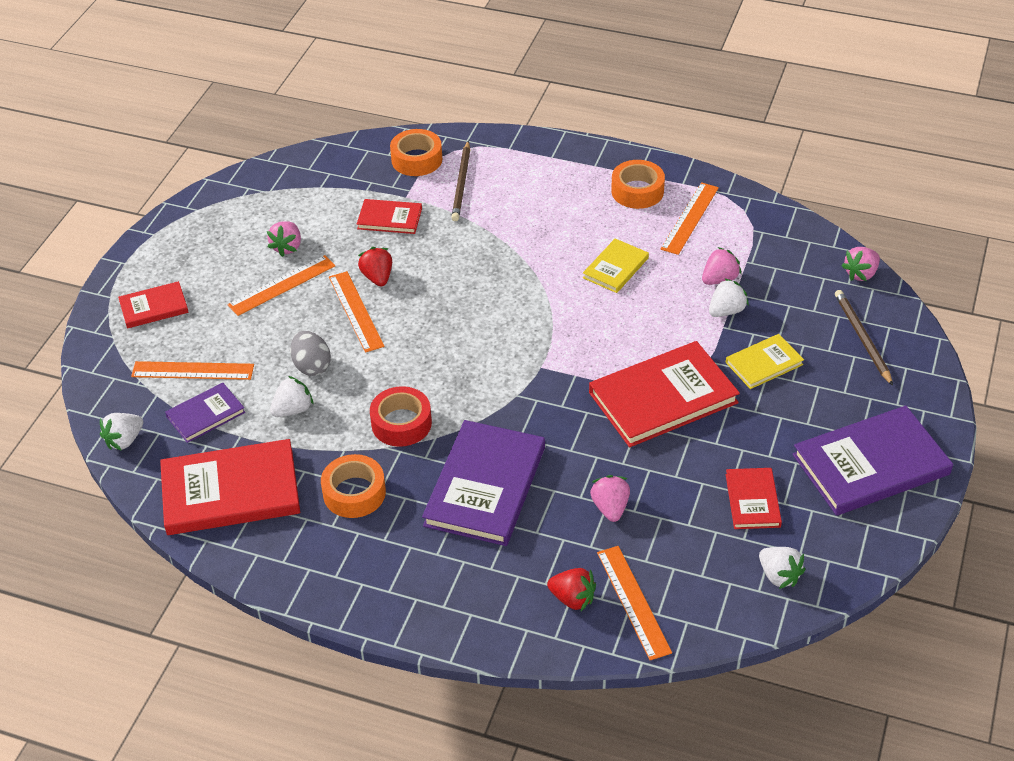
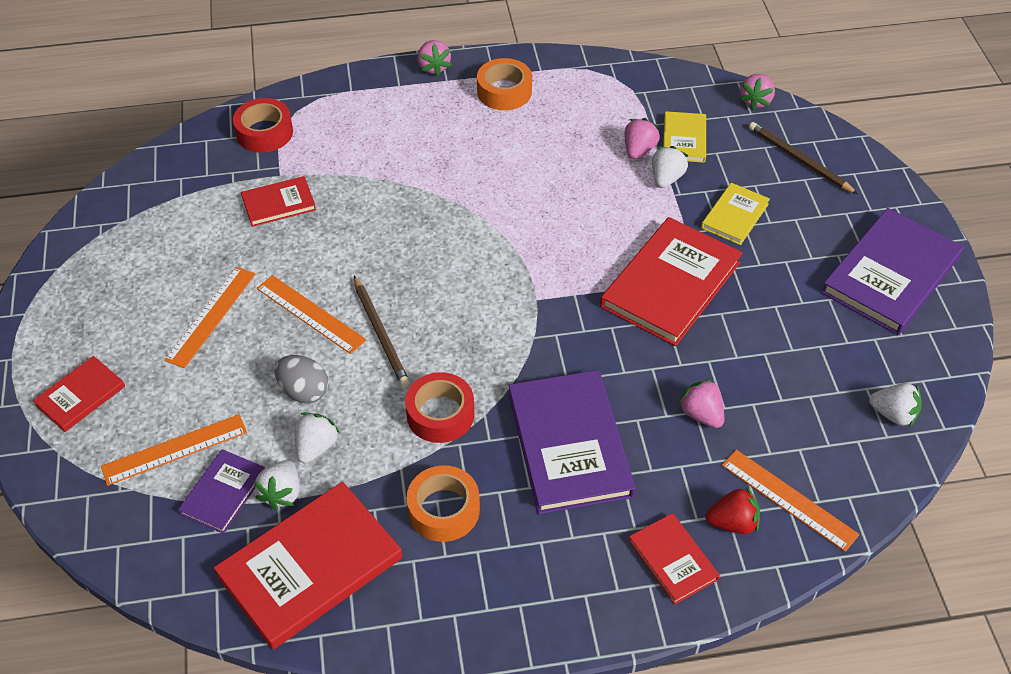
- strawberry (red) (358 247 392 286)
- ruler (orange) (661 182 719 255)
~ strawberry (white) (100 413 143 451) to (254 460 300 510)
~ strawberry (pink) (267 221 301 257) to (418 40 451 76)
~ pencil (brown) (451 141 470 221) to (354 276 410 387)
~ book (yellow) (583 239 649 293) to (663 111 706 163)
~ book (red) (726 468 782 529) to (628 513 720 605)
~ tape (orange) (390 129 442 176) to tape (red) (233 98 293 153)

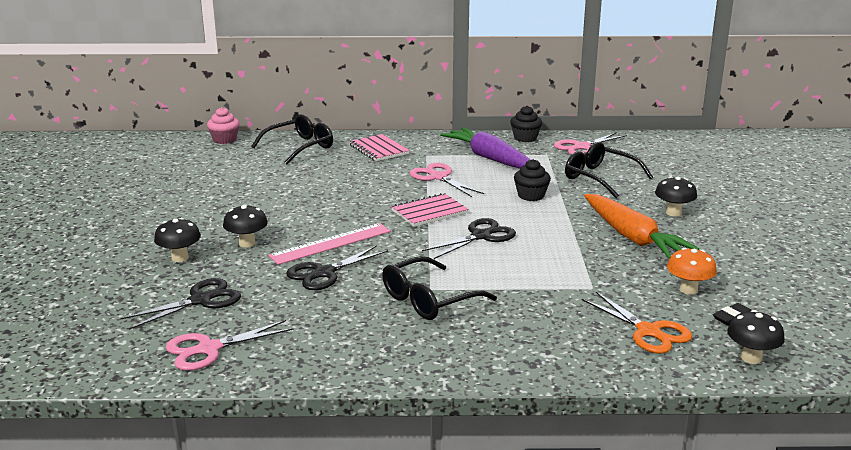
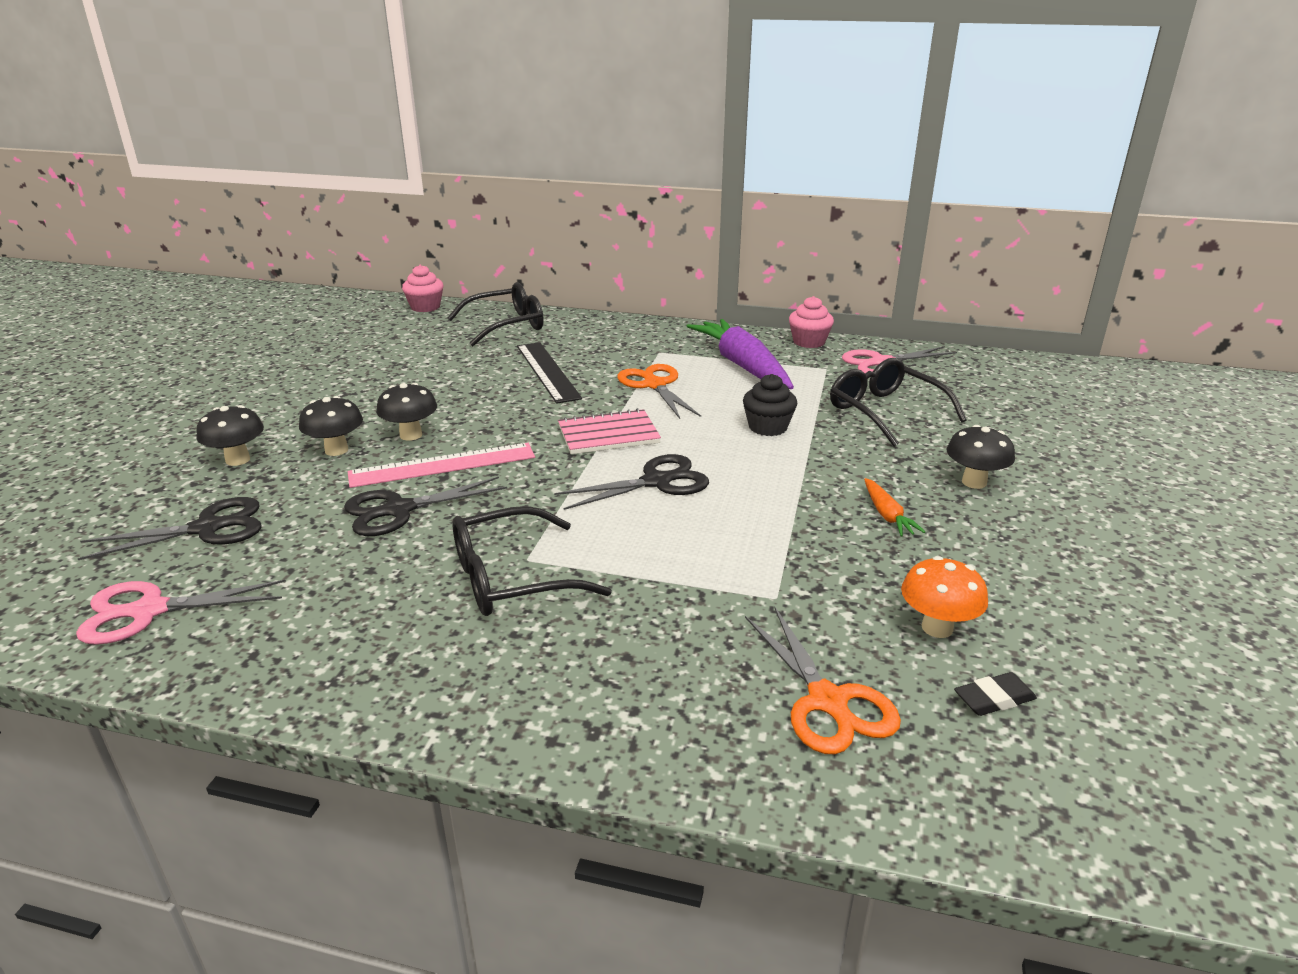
- notebook (pink) (349 134 410 161)
+ ruler (black) (517 342 582 404)
~ mushroom (black) (727 310 785 364) to (376 383 437 441)
~ scissors (pink) (409 163 484 197) to scissors (orange) (617 364 701 419)
~ cupcake (black) (510 106 542 142) to cupcake (pink) (789 296 834 348)
~ carrot (orange) (584 194 699 259) = (864 478 925 536) x0.44

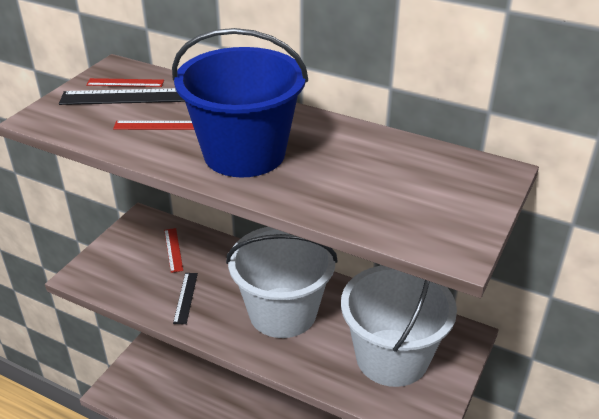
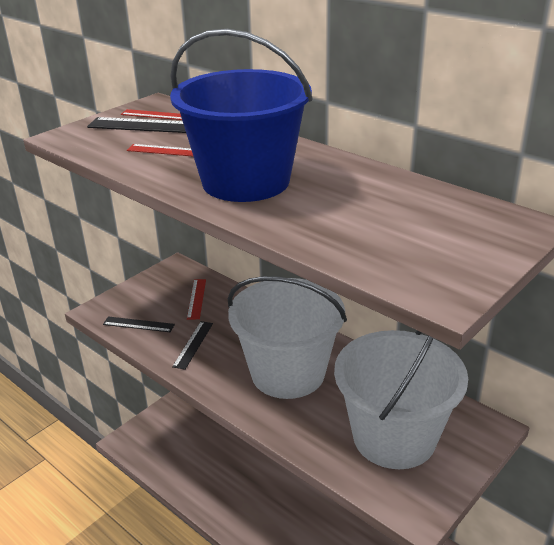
+ ruler (black) (103 316 175 332)

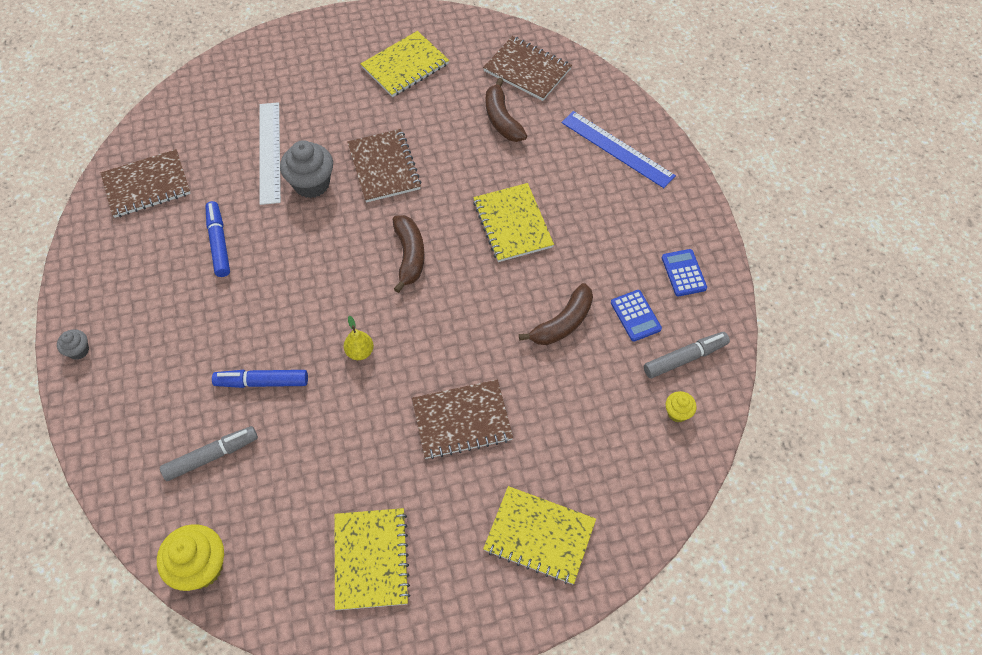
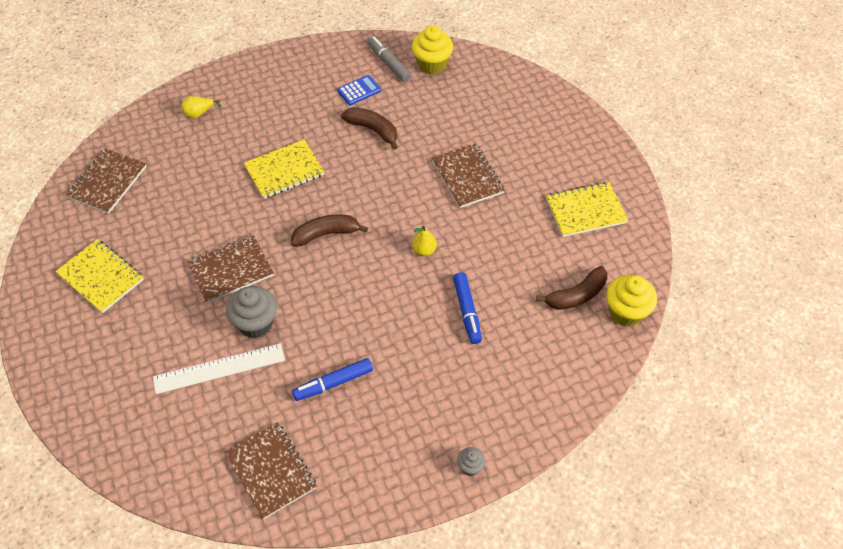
- marker (grey) (160 426 258 481)
- notebook (yellow) (483 486 596 584)
- calculator (blue) (662 249 707 296)
~ banana (brown) (486 78 527 142) to (536 266 607 310)
~ ruler (blue) (561 111 676 188) to pear (yellow) (182 96 221 118)
~ cupcake (yellow) (666 391 697 422) = (412 26 453 74) x1.95

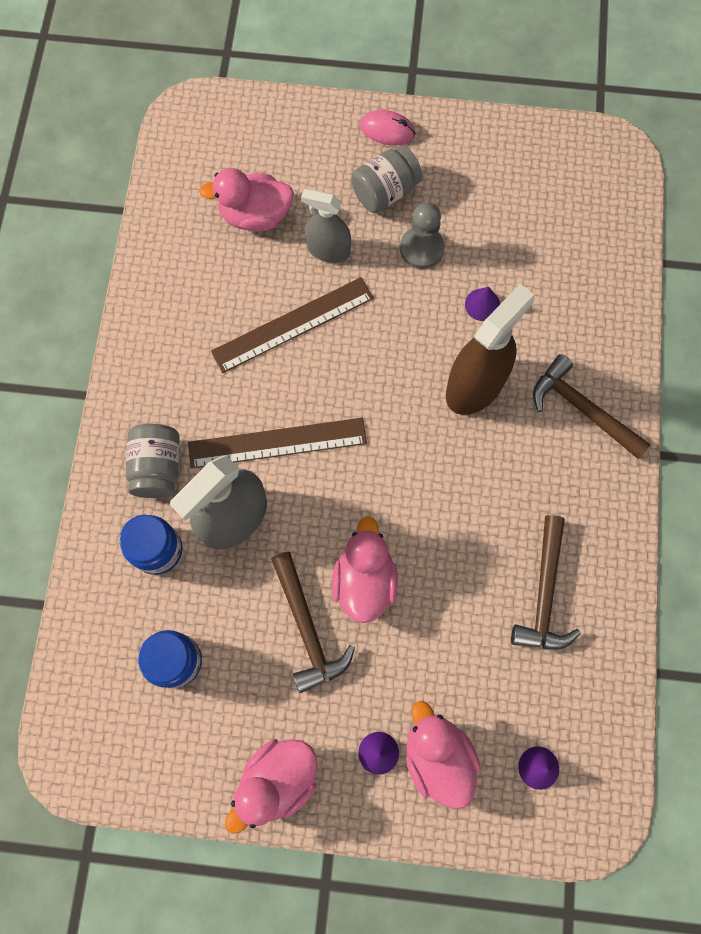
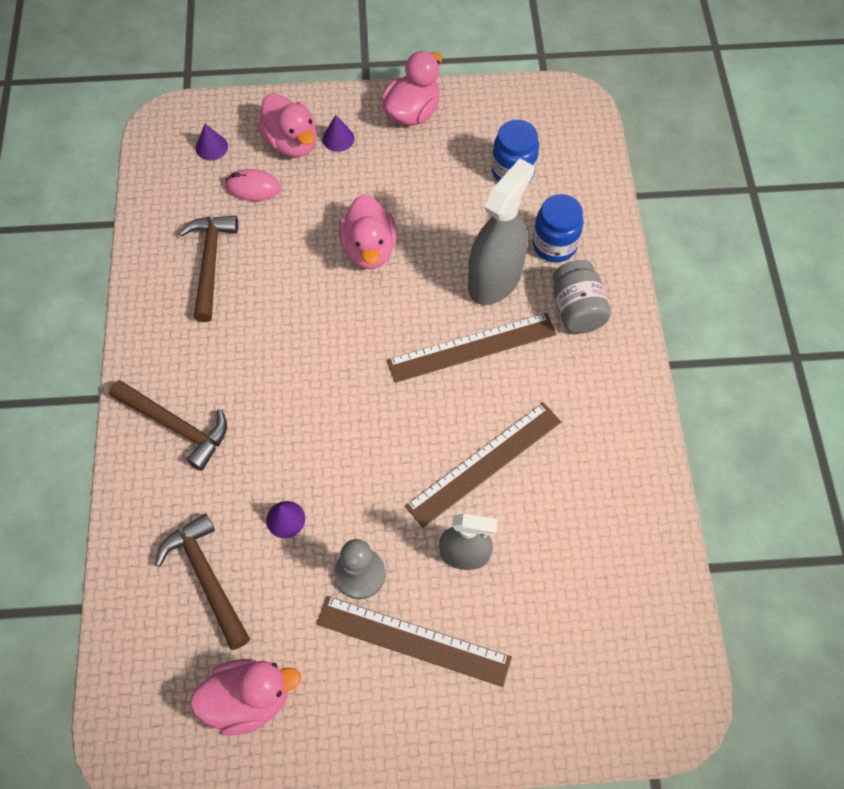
- spray bottle (brown) (446 284 534 415)
~ duck (pink) (199 168 294 232) to (190 659 301 735)
~ hammer (brown) (271 552 355 693) to (155 513 250 650)
~ mouse (pink) (360 110 416 146) to (224 169 281 201)
~ jar (grey) (351 145 422 213) to ruler (brown) (317 596 512 687)

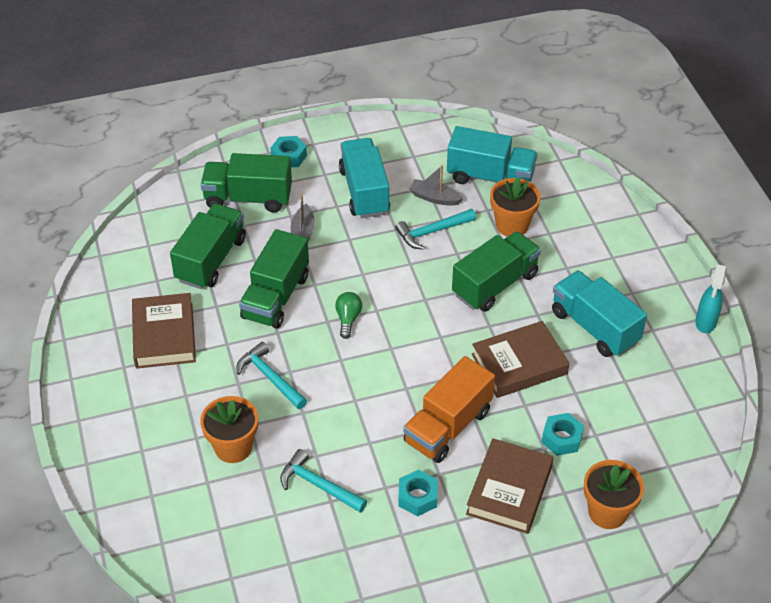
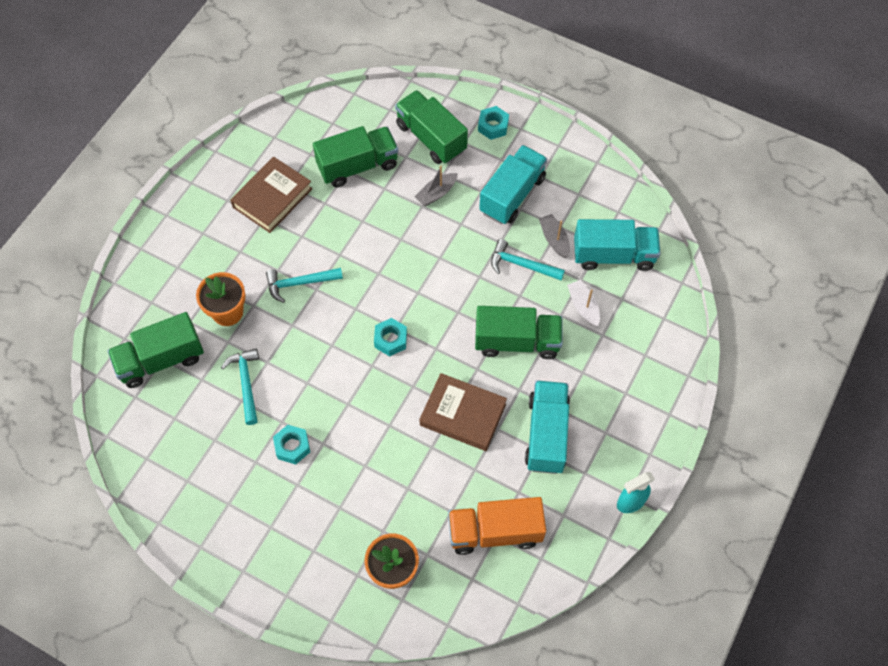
- light bulb (green) (335 292 362 339)
- book (brown) (466 438 553 534)
~ truck (green) (239 229 309 329) to (108 312 204 388)
~ truck (orange) (403 356 495 463) to (448 497 546 555)
~ nut (turquoise) (541 413 584 456) to (374 318 407 356)
~ flower pot (orange) (490 177 540 237) to boat (white) (567 280 600 326)
~ hammer (turquoise) (236 342 307 409) = (266 268 343 303) 105 degrees counterclockwise
~ truck (turquoise) (447 126 538 184) = (574 219 661 271) 60 degrees counterclockwise

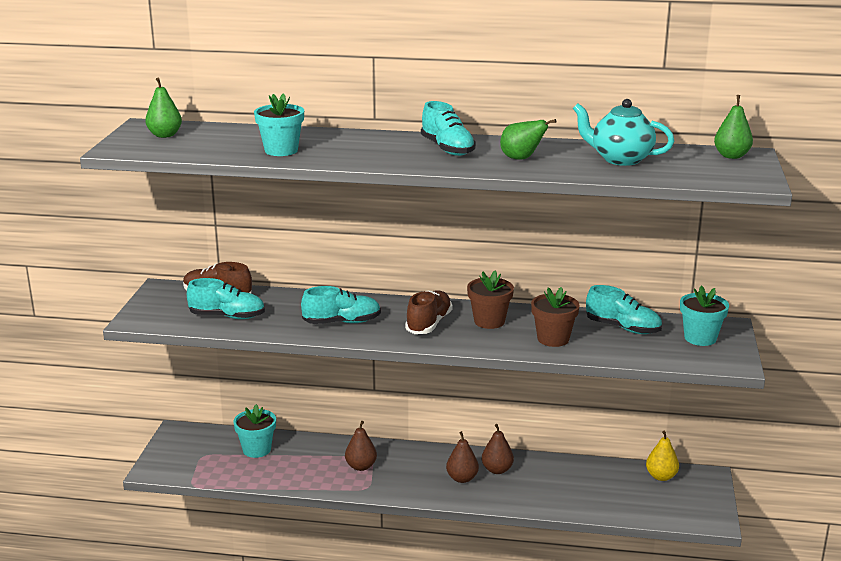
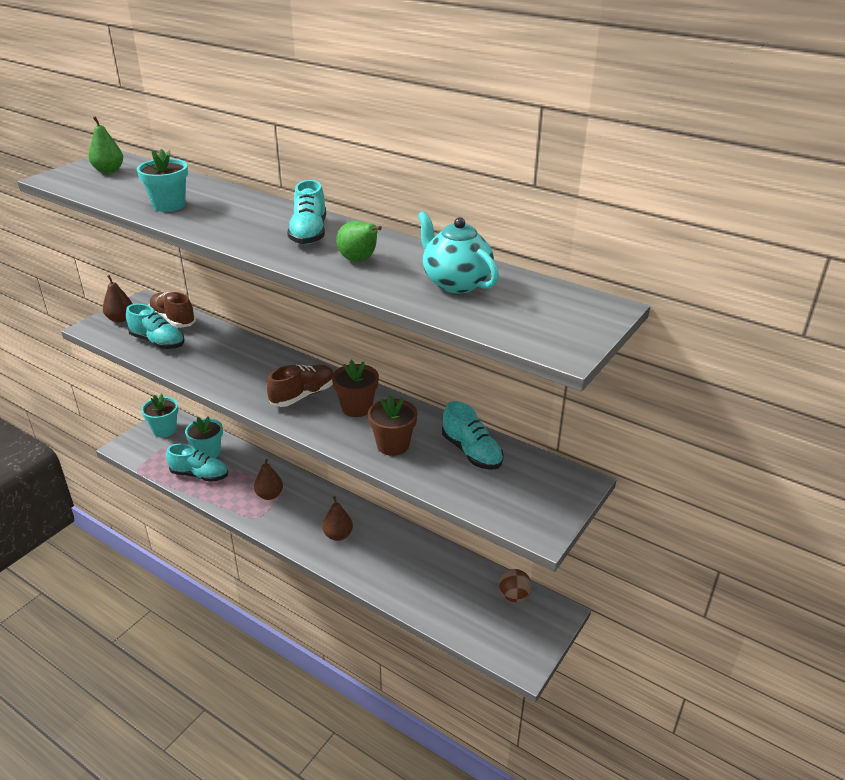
- pear (green) (714 95 753 159)
~ shoe (turquoise) (301 286 381 324) to (166 444 228 482)
~ pear (brown) (482 424 514 474) to (103 275 133 323)
~ flower pot (turquoise) (680 285 729 346) to (141 394 178 437)
~ pear (yellow) (646 431 679 481) to ball (brown) (499 569 532 602)

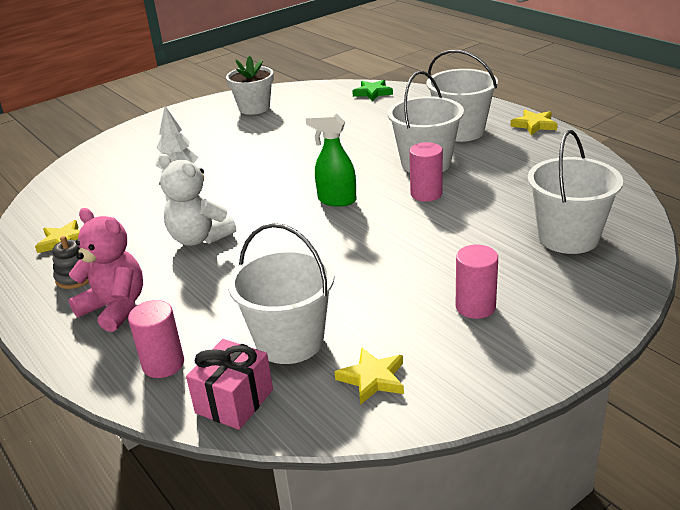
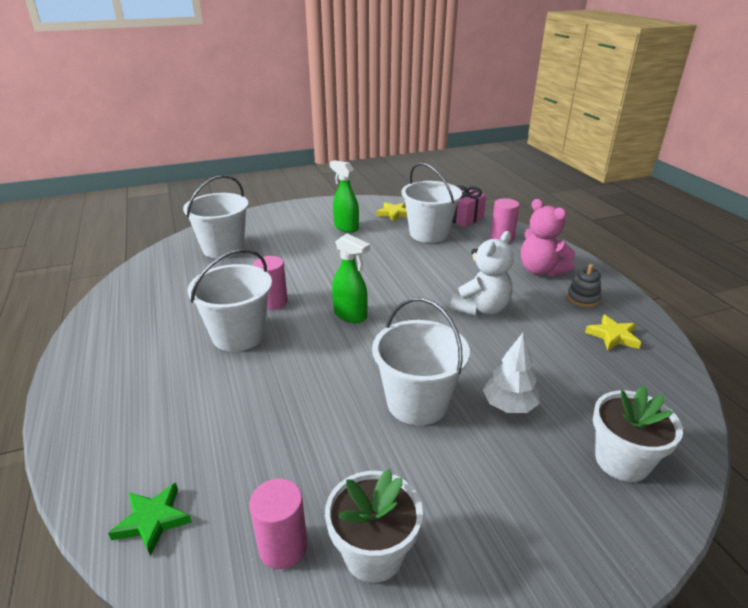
- star (yellow) (510 110 557 135)
+ spray bottle (green) (329 160 359 233)
+ flower pot (white) (593 385 683 482)
~ bucket (white) (426 50 498 142) to (372 298 470 425)
~ cylinder (pink) (456 245 498 319) to (249 479 308 569)
~ teddy bear (white) (158 154 236 246) = (450 231 514 316) 75 degrees clockwise

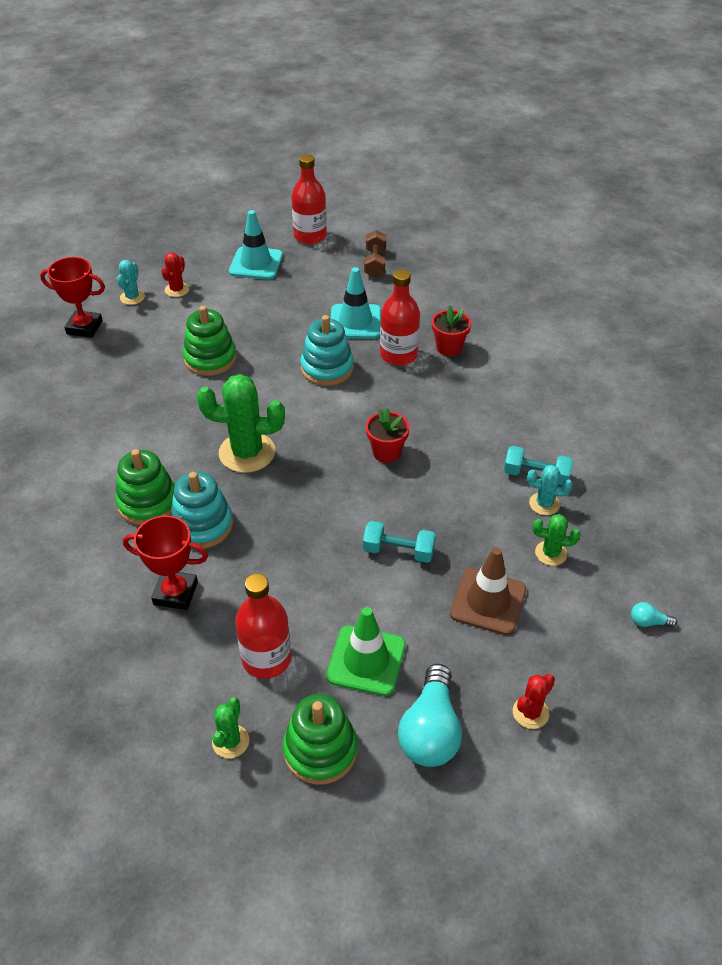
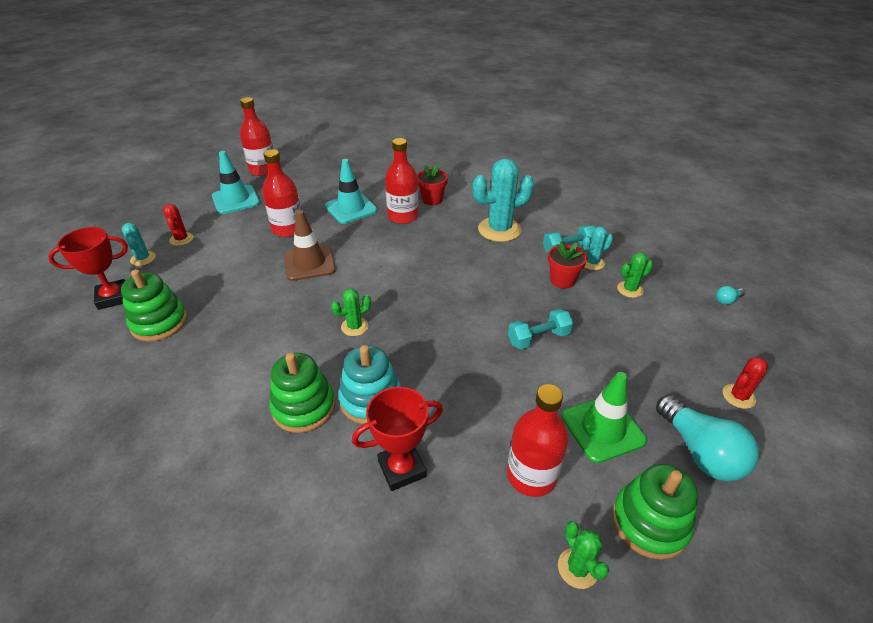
- stacking toy (turquoise) (300 315 354 386)
- dumbbell (brown) (364 230 386 277)
+ bottle (red) (262 149 301 237)
+ cactus (turquoise) (473 159 534 242)
~ stacking toy (green) (183 306 237 376) to (121 269 187 342)
~ flower pot (red) (366 408 410 463) to (548 241 587 289)
~ traffic cone (brown) (450 547 526 635) to (284 210 336 281)
~ cactus (red) (513 674 555 729) = (723 357 768 409) 45 degrees clockwise
~ cactus (green) (197 374 285 473) = (331 289 371 336) x0.52

